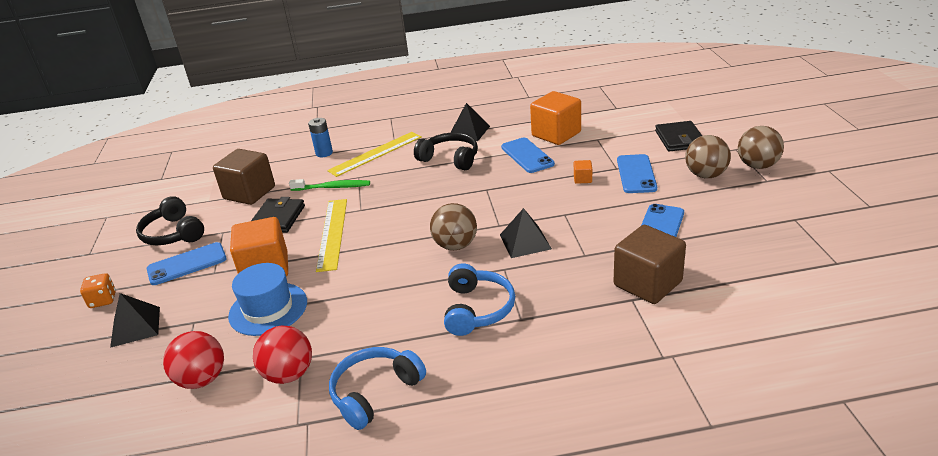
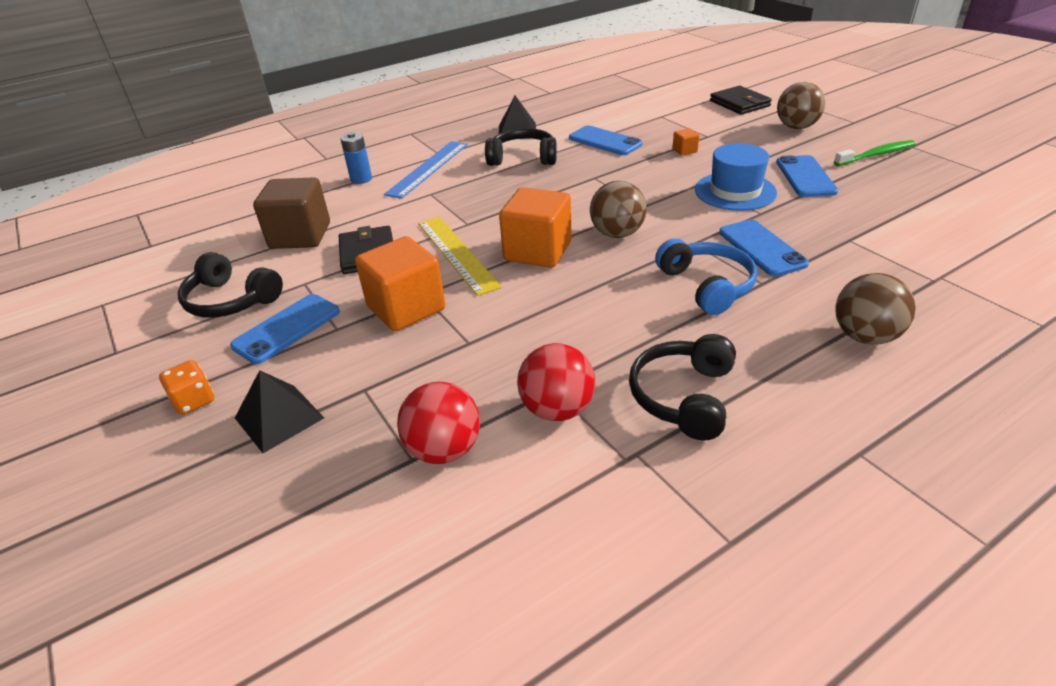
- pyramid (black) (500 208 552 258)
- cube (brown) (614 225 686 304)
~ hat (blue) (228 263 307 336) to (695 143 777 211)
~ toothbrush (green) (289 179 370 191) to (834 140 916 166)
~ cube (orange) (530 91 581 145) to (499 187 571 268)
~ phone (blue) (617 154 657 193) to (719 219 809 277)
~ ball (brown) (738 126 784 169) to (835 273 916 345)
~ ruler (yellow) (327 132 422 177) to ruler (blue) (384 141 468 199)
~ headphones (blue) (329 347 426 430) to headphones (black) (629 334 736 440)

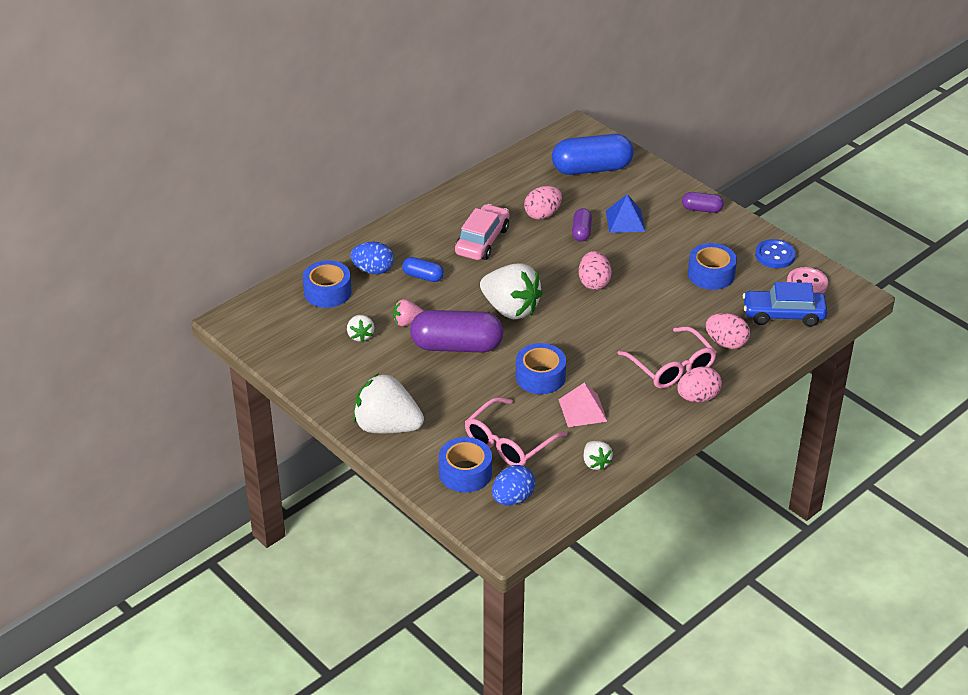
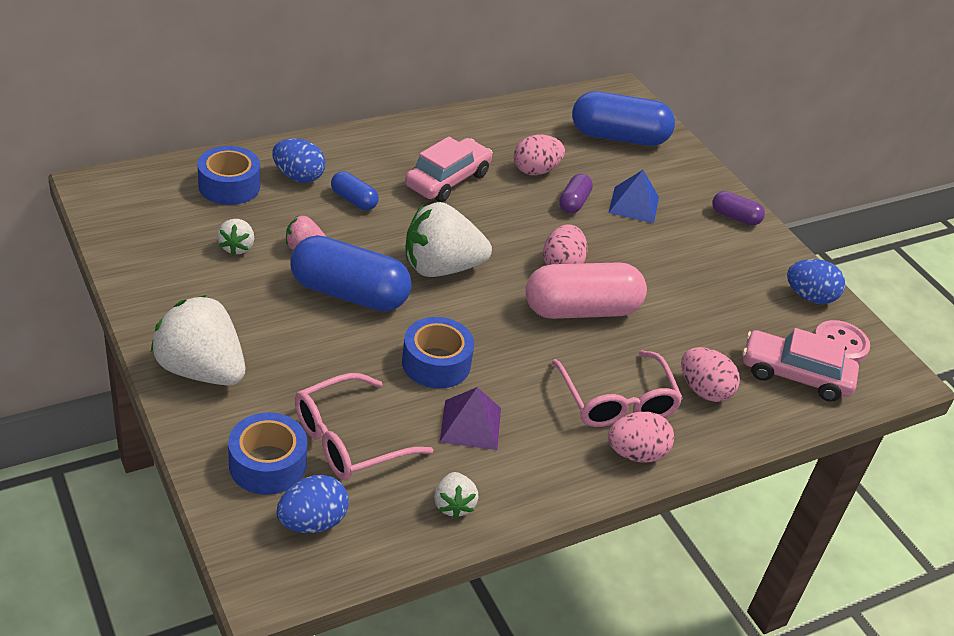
- tape (blue) (688 243 737 290)
+ capsule (pink) (525 262 647 319)
~ button (blue) (755 239 796 268) to egg (blue) (787 259 845 304)
~ capsule (purple) (410 310 504 352) to capsule (blue) (290 235 411 312)
~ pyramid (pink) (558 383 608 427) to pyramid (purple) (440 387 501 450)
~ car (blue) (743 282 827 327) to car (pink) (742 328 859 402)
~ strawberry (white) (480 263 543 319) = (405 202 492 277) 120 degrees clockwise

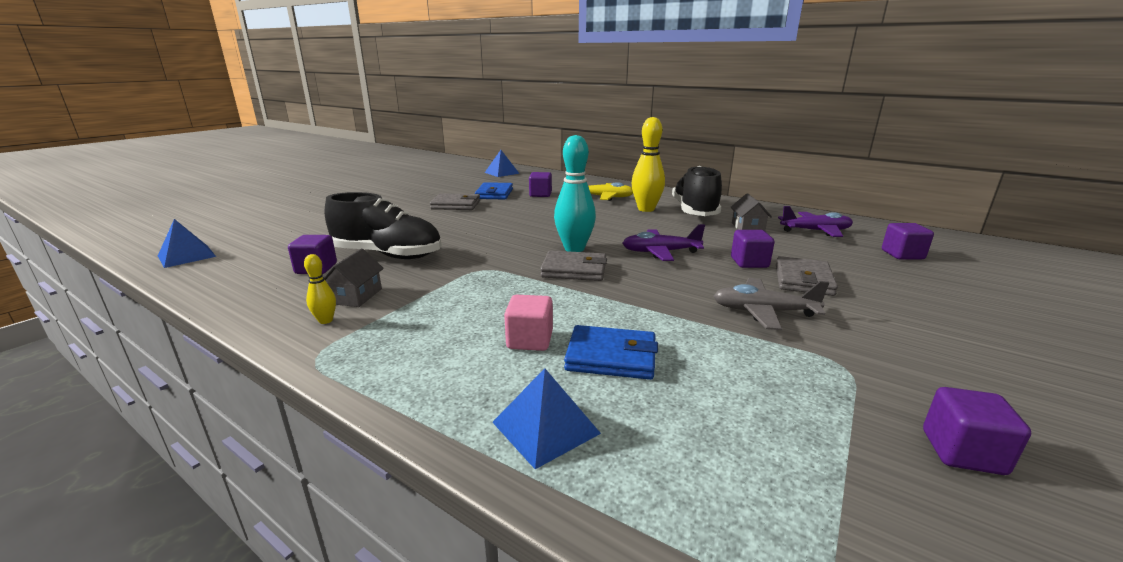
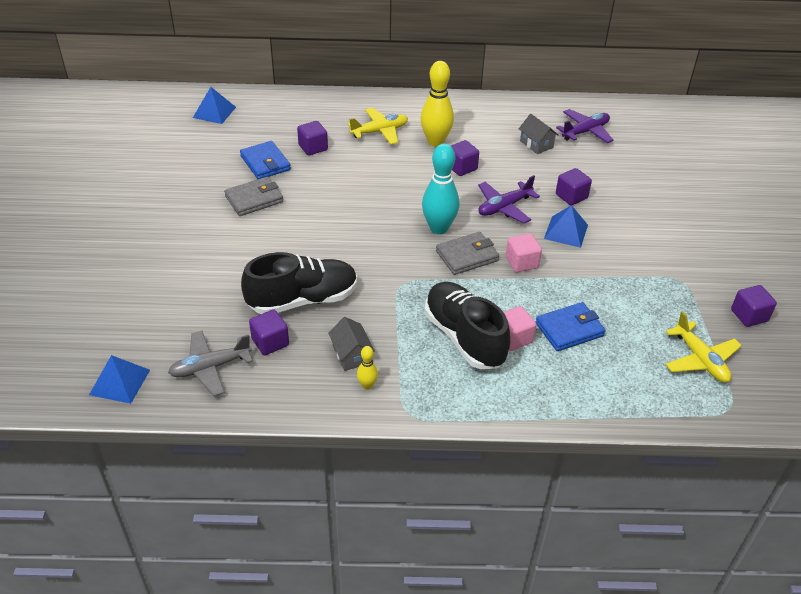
- wallet (grey) (776 256 838 296)
+ cube (pink) (506 233 542 272)
+ plane (yellow) (665 311 742 382)
~ pyramid (blue) (492 368 601 469) to (544 205 588 248)
~ shoe (black) (672 166 722 216) to (425 282 510 369)
~ plane (grey) (713 278 829 330) to (168 330 253 396)
~ cube (purple) (882 223 934 260) to (451 140 479 176)

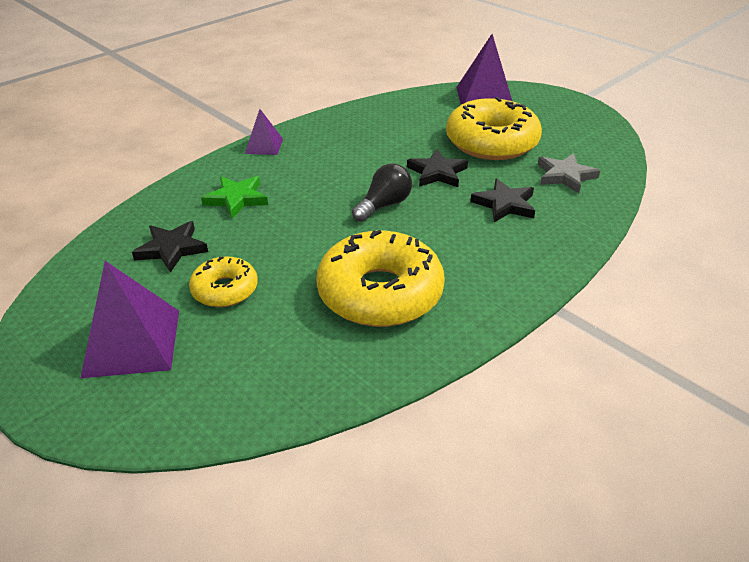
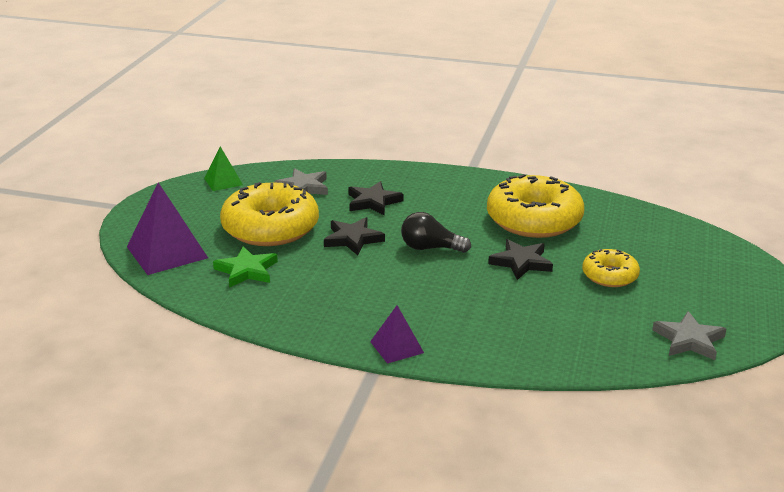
- pyramid (purple) (81 261 179 378)
+ pyramid (green) (204 146 243 191)
+ star (grey) (652 311 726 360)
~ star (black) (132 221 208 273) to (488 239 553 280)
~ star (green) (201 176 268 218) to (213 246 278 288)

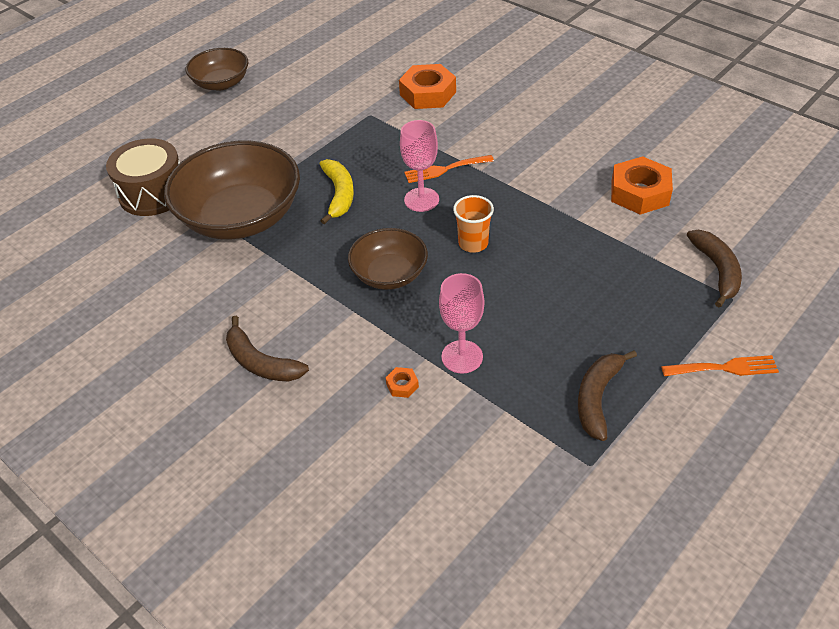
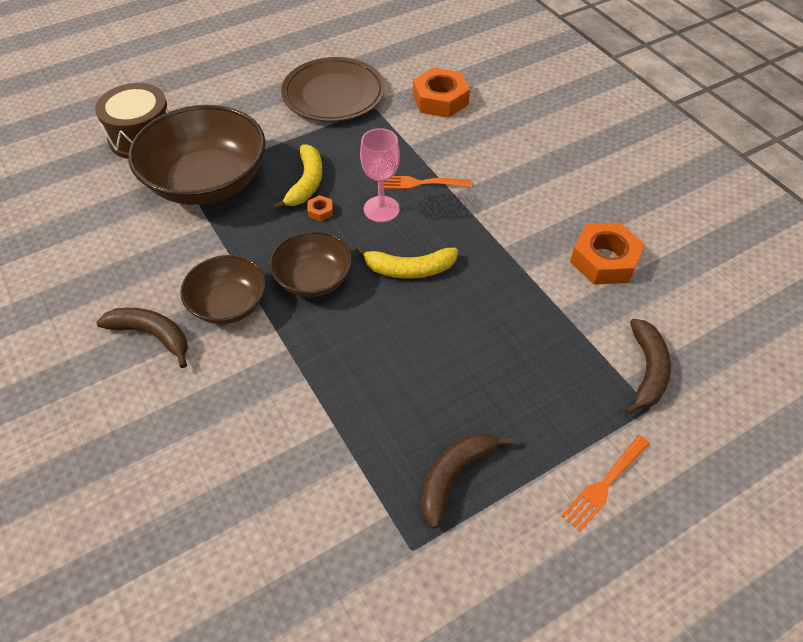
- goblet (pink) (439 273 484 374)
+ plate (brown) (281 57 385 122)
~ bowl (brown) (186 48 248 91) to (180 255 266 324)
~ nut (orange) (386 367 419 398) to (308 195 333 221)
~ cup (orange) (453 195 494 253) to banana (yellow) (355 246 458 279)
~ banana (brown) (226 316 309 382) = (96 308 188 368) 150 degrees clockwise
~ fork (orange) (661 355 779 376) = (561 435 650 532) 120 degrees clockwise

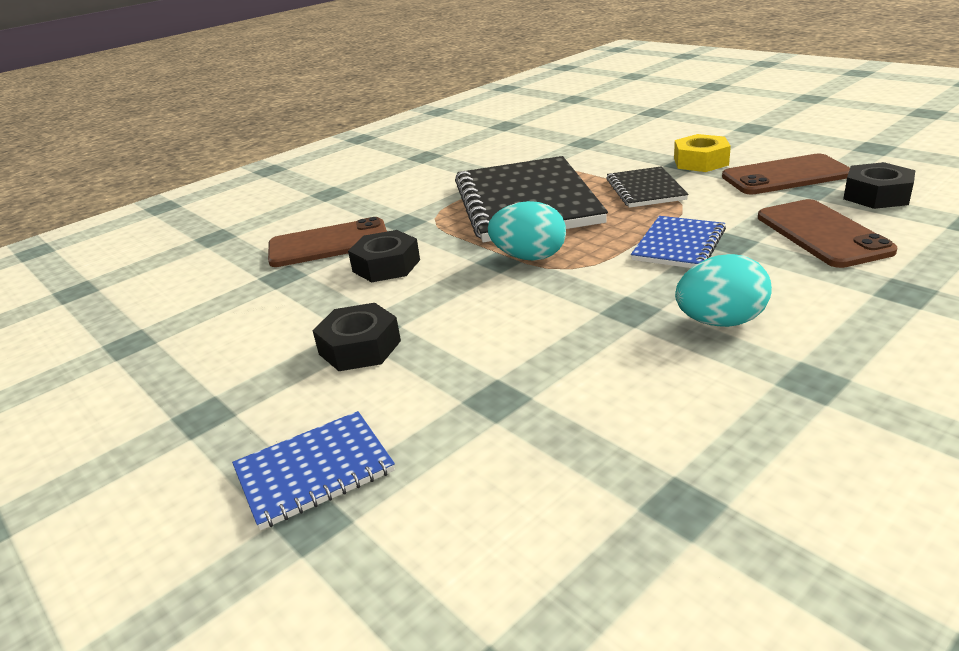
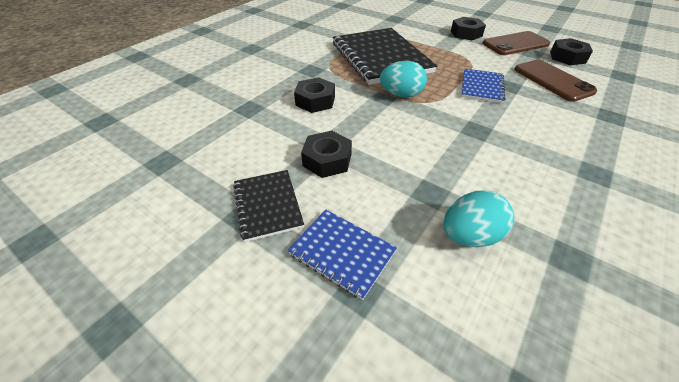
- phone (brown) (268 217 387 267)
~ notebook (black) (606 166 689 208) to (233 170 304 242)
~ egg (turquoise) (675 254 772 327) to (444 191 514 247)
~ nut (yellow) (674 134 731 172) to nut (black) (451 17 486 40)
~ notebook (blue) (232 411 395 530) = (288 209 397 300) 75 degrees clockwise

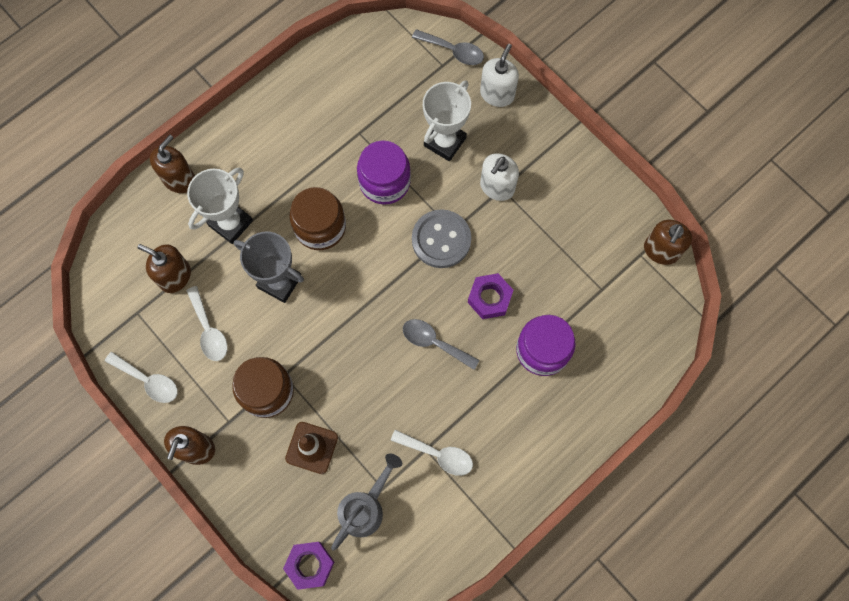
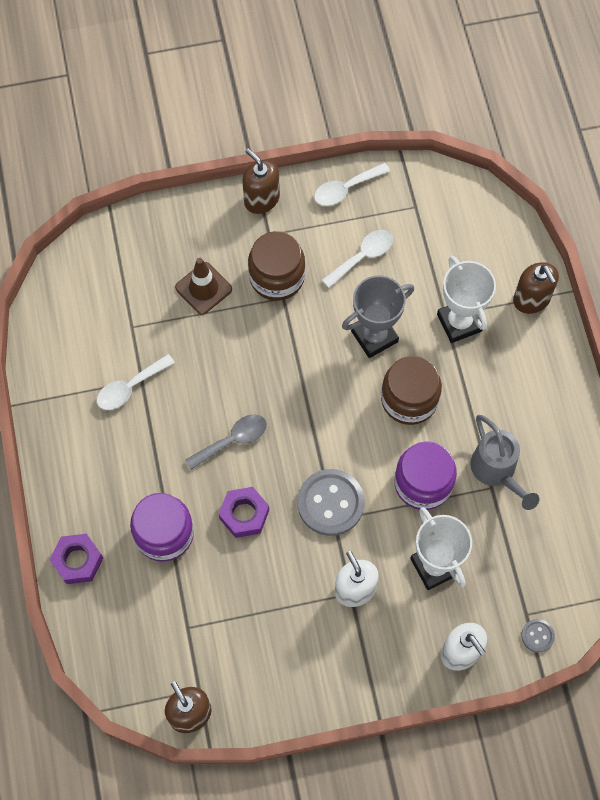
- soap dispenser (brown) (137 244 191 293)
~ nut (purple) (283 542 334 590) to (49 534 103 584)
~ watering can (grey) (331 453 402 551) to (471 415 539 510)
~ spoon (grey) (412 29 484 65) to button (grey) (521 619 555 653)
~ spoon (white) (186 286 227 361) = (322 230 393 288) 135 degrees clockwise

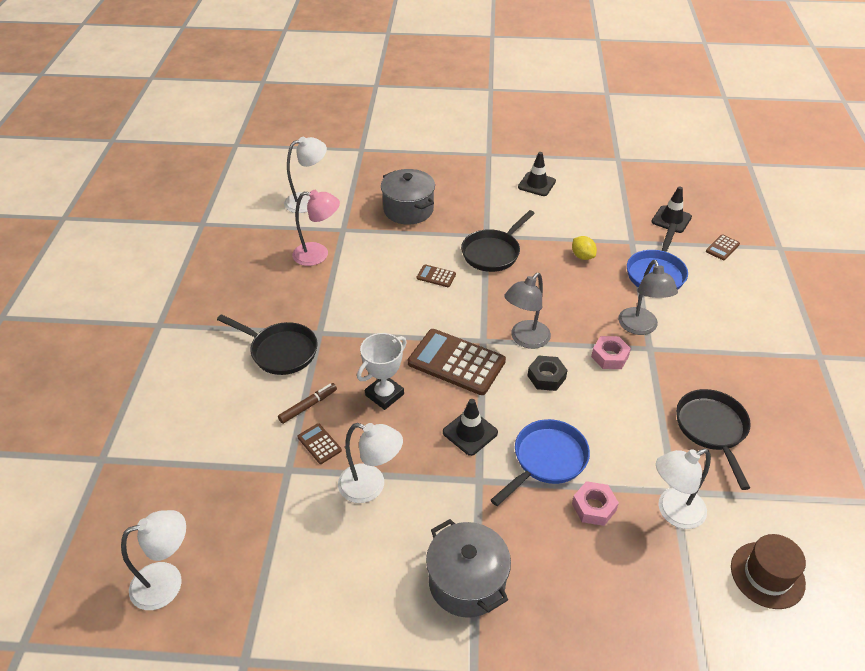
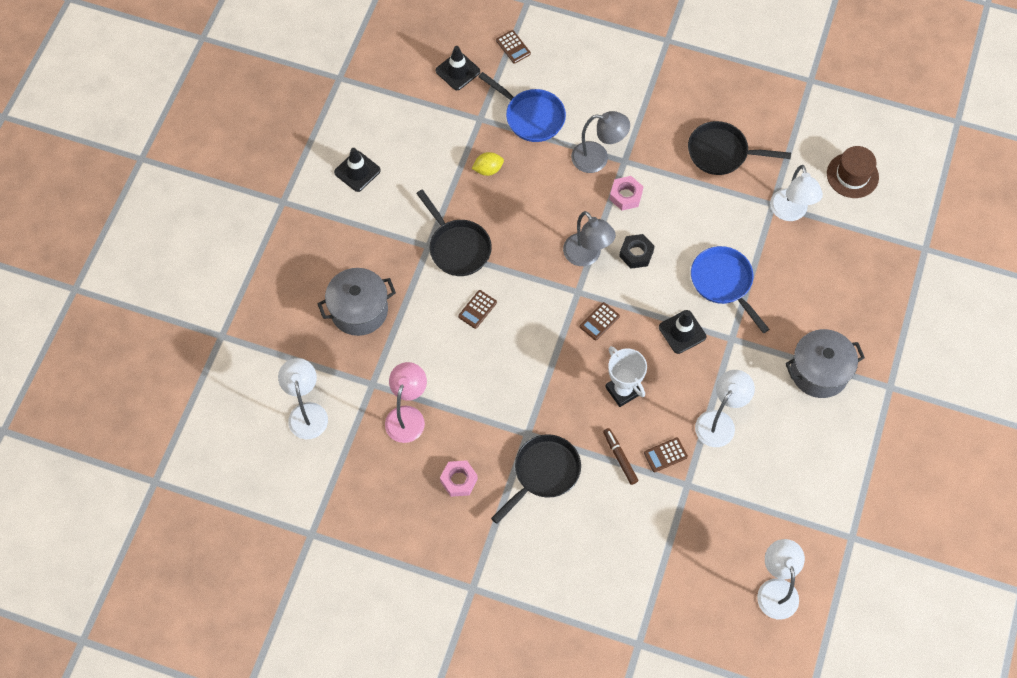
~ nut (pink) (572 481 619 526) to (440 460 478 497)
~ calculator (brown) (408 329 506 395) = (580 302 620 341) x0.45

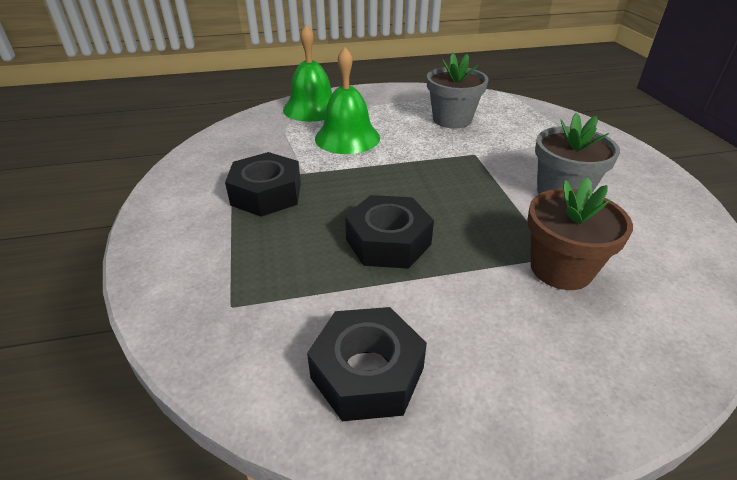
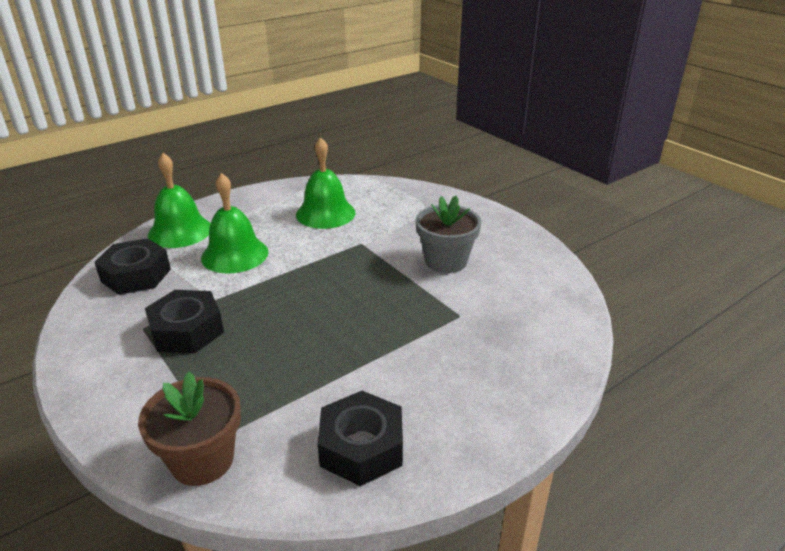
~ nut (black) (345 195 434 269) to (95 238 171 295)
~ flower pot (brown) (527 178 633 290) to (138 372 241 486)
~ flower pot (grey) (427 53 488 129) to bell (green) (296 137 356 229)

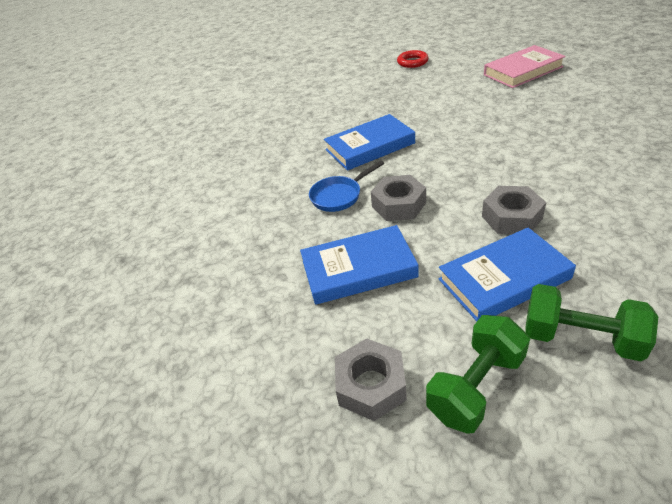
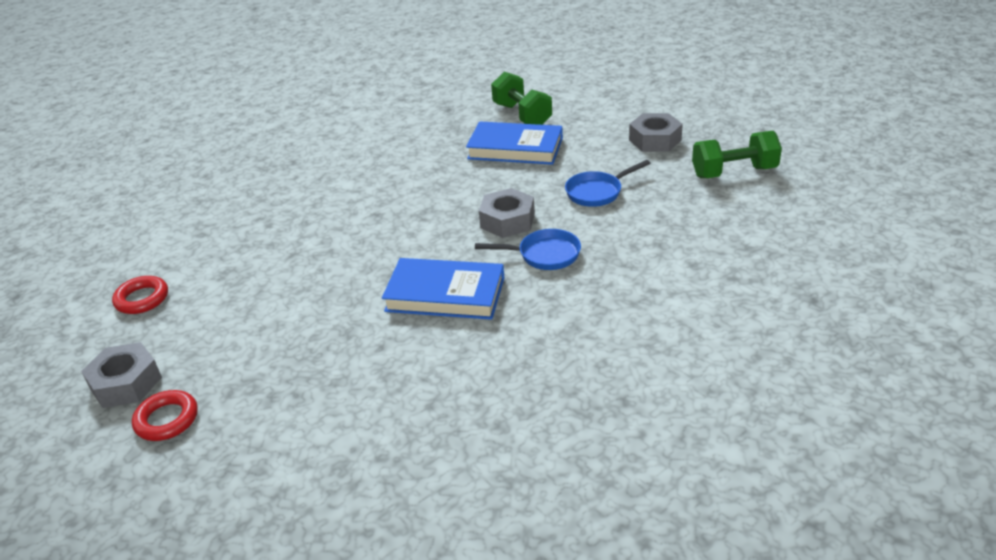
~ dumbbell (green) (426 315 530 434) to (692 131 782 178)
~ nut (grey) (482 186 546 234) to (81 342 162 408)
~ book (blue) (300 225 419 305) to pan (blue) (565 160 651 207)
~ book (pink) (484 45 566 88) to ring (red) (112 276 168 314)

